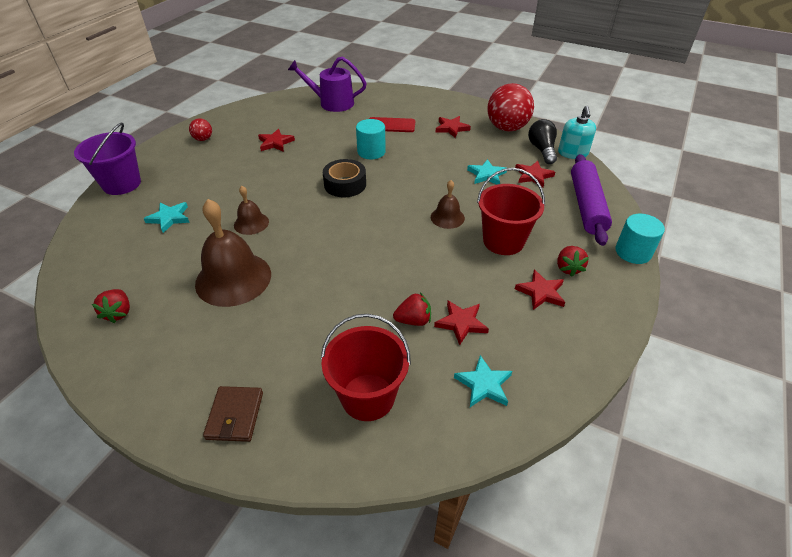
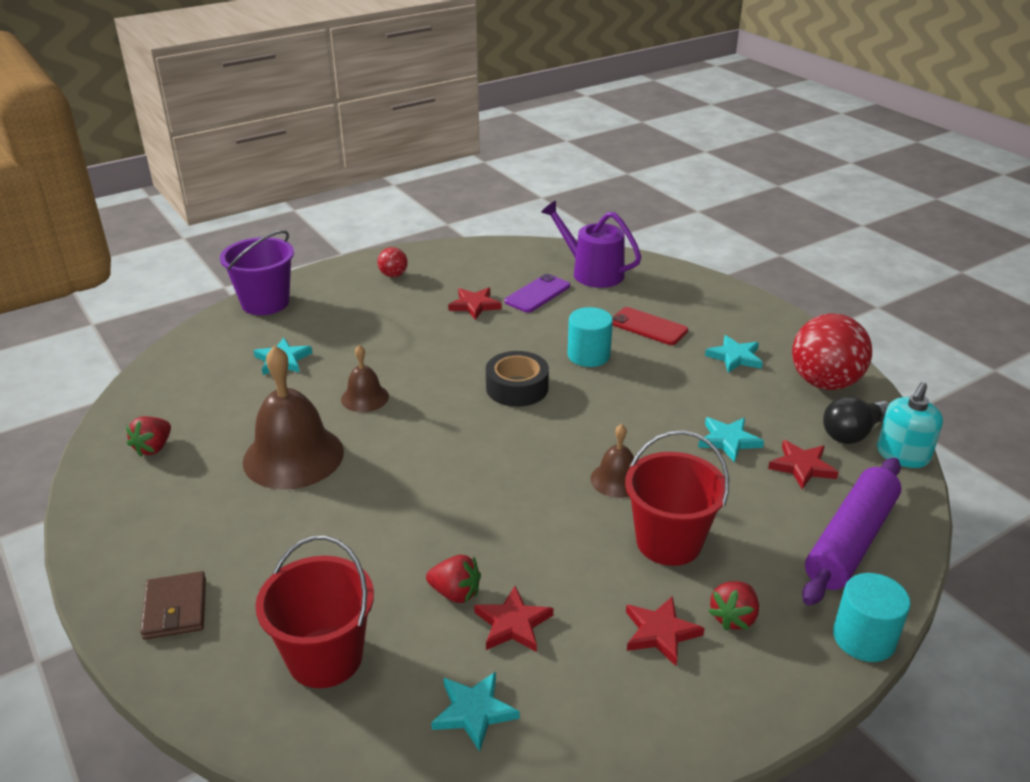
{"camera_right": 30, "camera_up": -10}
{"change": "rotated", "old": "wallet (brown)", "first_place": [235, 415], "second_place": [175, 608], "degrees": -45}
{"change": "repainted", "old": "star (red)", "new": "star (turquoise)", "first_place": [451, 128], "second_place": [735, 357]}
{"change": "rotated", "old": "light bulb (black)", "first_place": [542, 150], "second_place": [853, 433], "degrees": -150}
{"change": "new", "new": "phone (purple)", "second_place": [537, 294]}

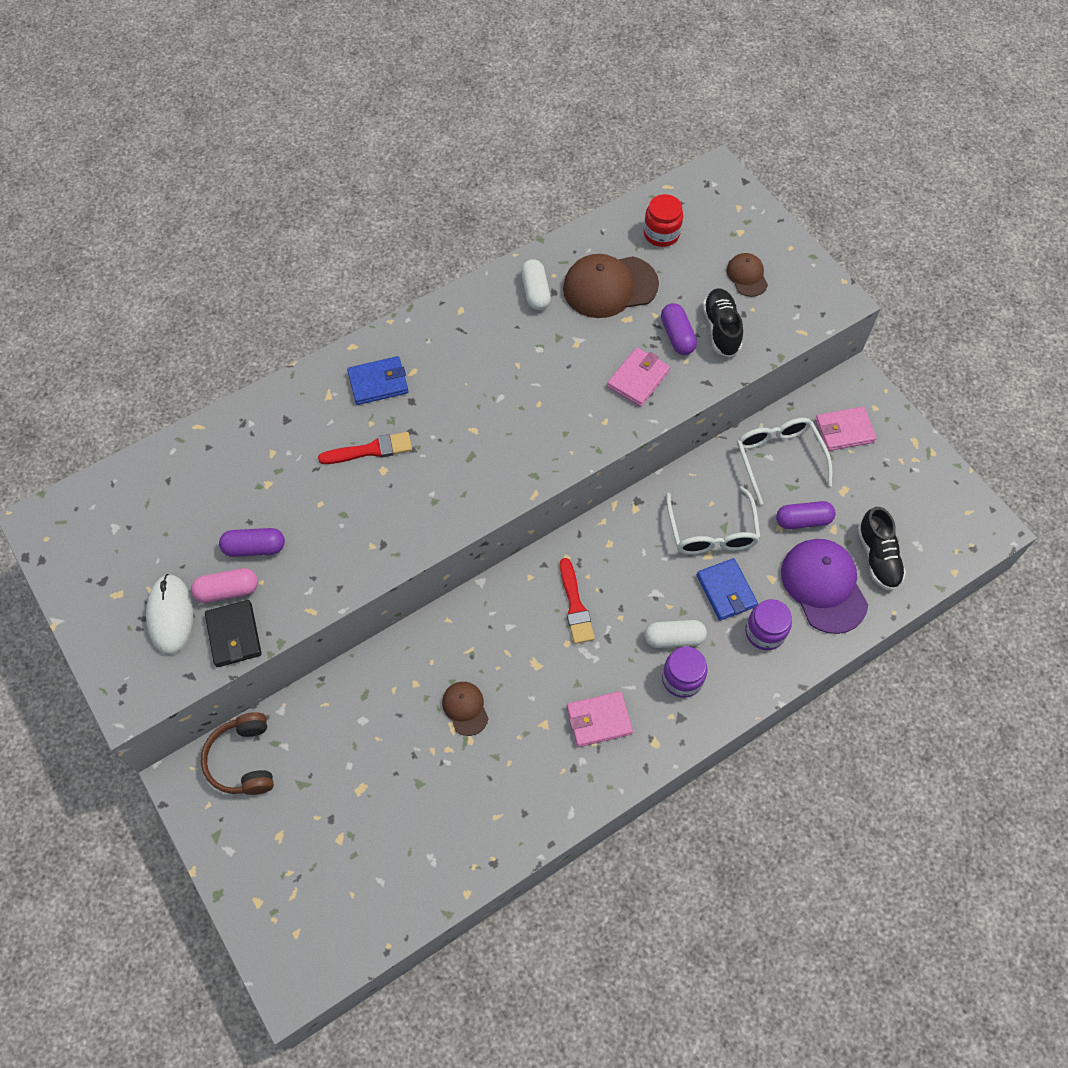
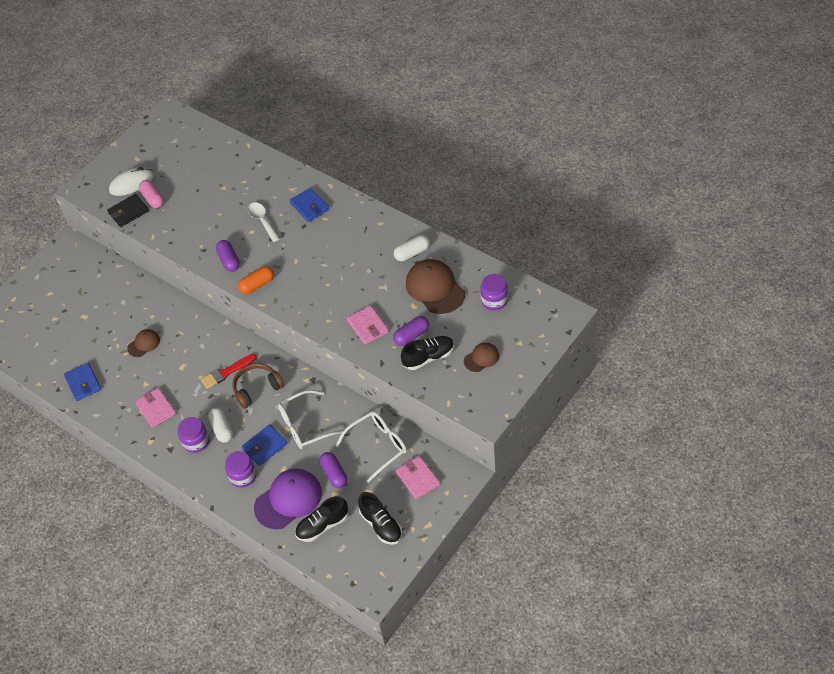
{"camera_right": 75, "camera_up": -10}
{"change": "shifted", "old": "headphones (brown)", "first_place": [243, 760], "second_place": [257, 388]}
{"change": "shifted", "old": "capsule (purple)", "first_place": [255, 548], "second_place": [229, 260]}
{"change": "swapped", "old": "brush (red)", "new": "spoon (white)", "first_place": [370, 450], "second_place": [262, 221]}
{"change": "rotated", "old": "wallet (pink)", "first_place": [638, 379], "second_place": [368, 326], "degrees": 45}
{"change": "repainted", "old": "jar (red)", "new": "jar (purple)", "first_place": [661, 234], "second_place": [494, 300]}
{"change": "new", "new": "wallet (blue)", "second_place": [83, 383]}
{"change": "new", "new": "capsule (orange)", "second_place": [257, 285]}
{"change": "new", "new": "shoe (black)", "second_place": [381, 525]}

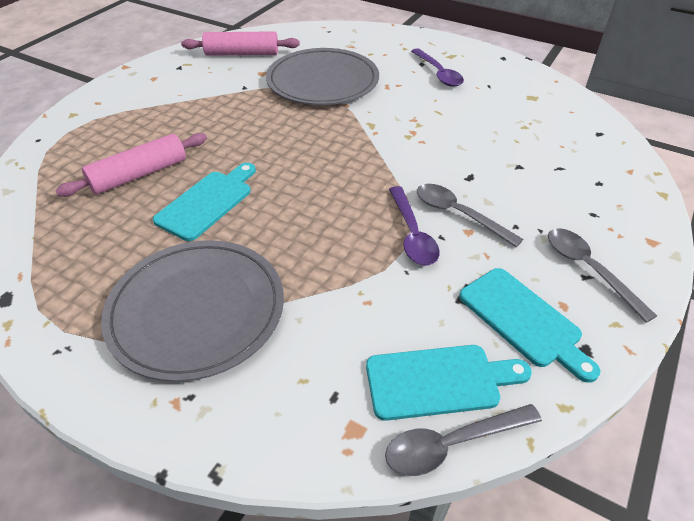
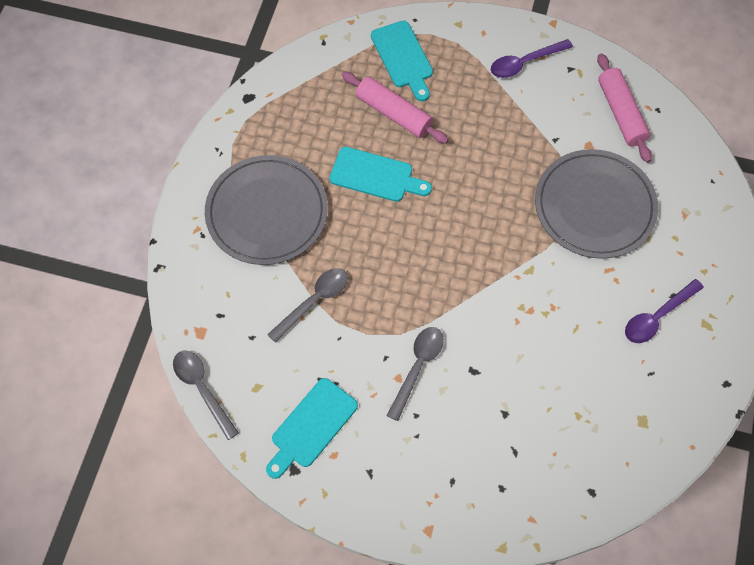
{"camera_right": 75, "camera_up": 20}
{"change": "shifted", "old": "cutting board (turquoise)", "first_place": [439, 381], "second_place": [403, 58]}
{"change": "shifted", "old": "spoon (purple)", "first_place": [412, 234], "second_place": [524, 63]}
{"change": "shifted", "old": "spoon (grey)", "first_place": [588, 269], "second_place": [314, 301]}

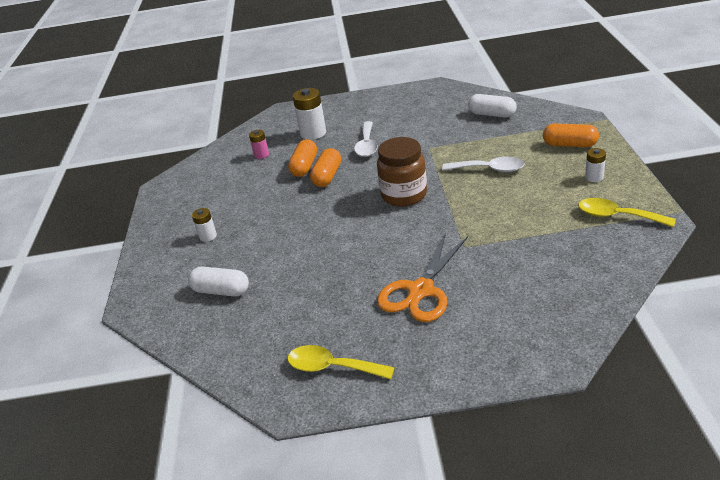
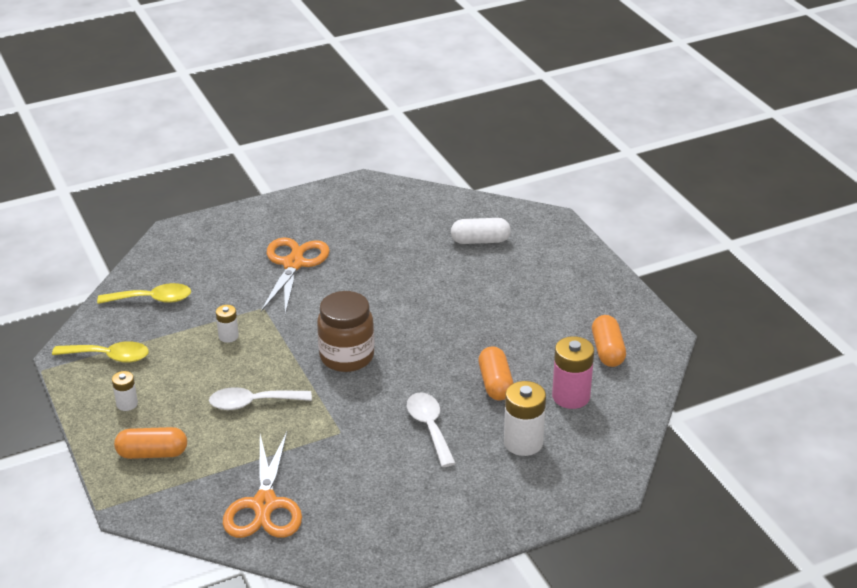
{"camera_right": 155, "camera_up": 0}
{"change": "shifted", "old": "battery (white)", "first_place": [208, 236], "second_place": [228, 336]}
{"change": "scaled", "old": "battery (pink)", "first_place": [261, 155], "second_place": [571, 396], "factor": 1.8}
{"change": "shifted", "old": "spoon (yellow)", "first_place": [332, 367], "second_place": [152, 299]}
{"change": "shifted", "old": "capsule (orange)", "first_place": [327, 176], "second_place": [607, 351]}
{"change": "swapped", "old": "capsule (white)", "new": "scissors (orange)", "first_place": [492, 114], "second_place": [265, 505]}

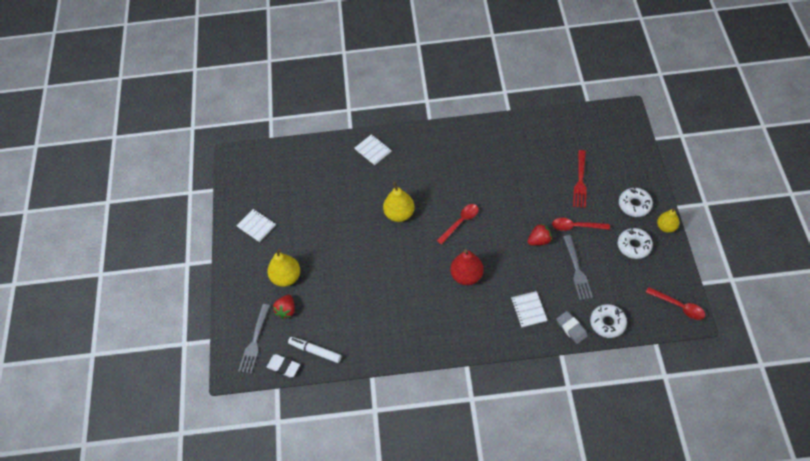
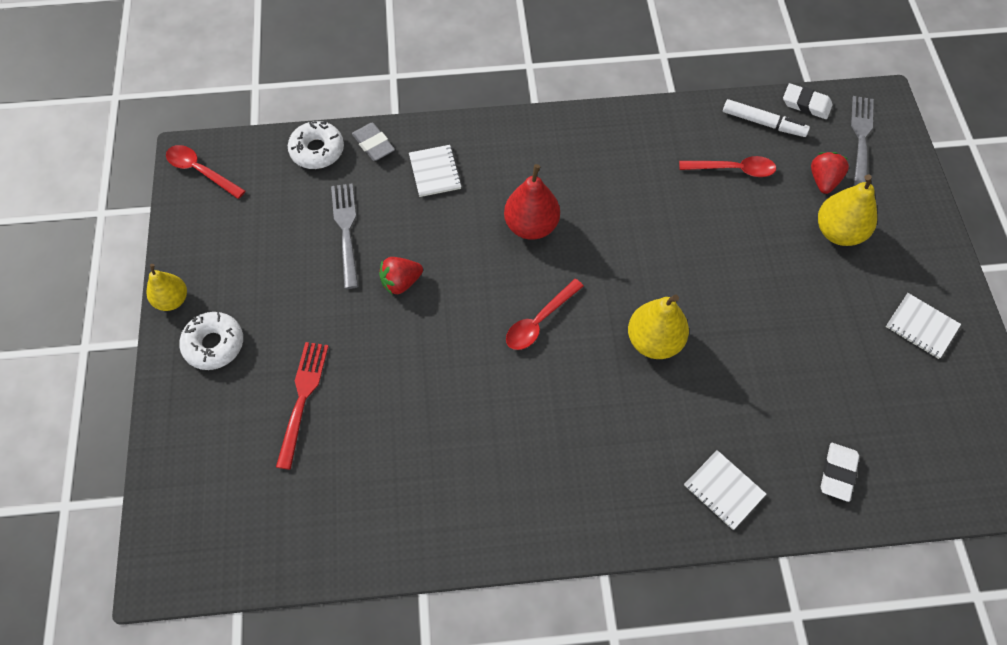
{"camera_right": 175, "camera_up": 5}
{"change": "shifted", "old": "spoon (red)", "first_place": [576, 226], "second_place": [733, 169]}
{"change": "gone", "old": "donut (white)", "first_place": [634, 246]}
{"change": "new", "new": "eraser (white)", "second_place": [838, 473]}

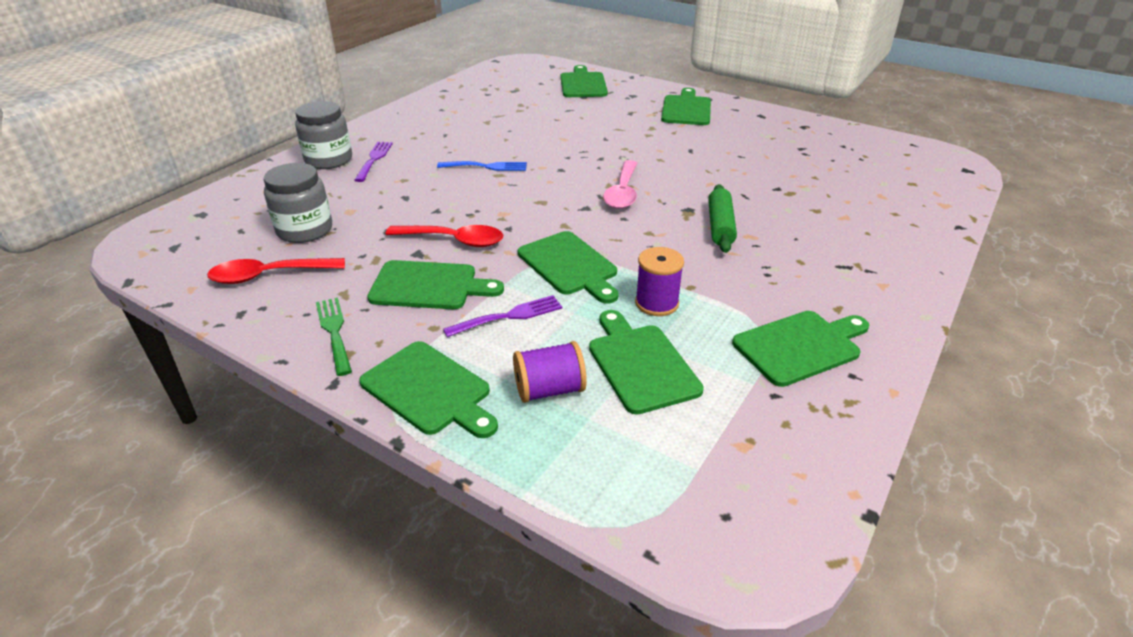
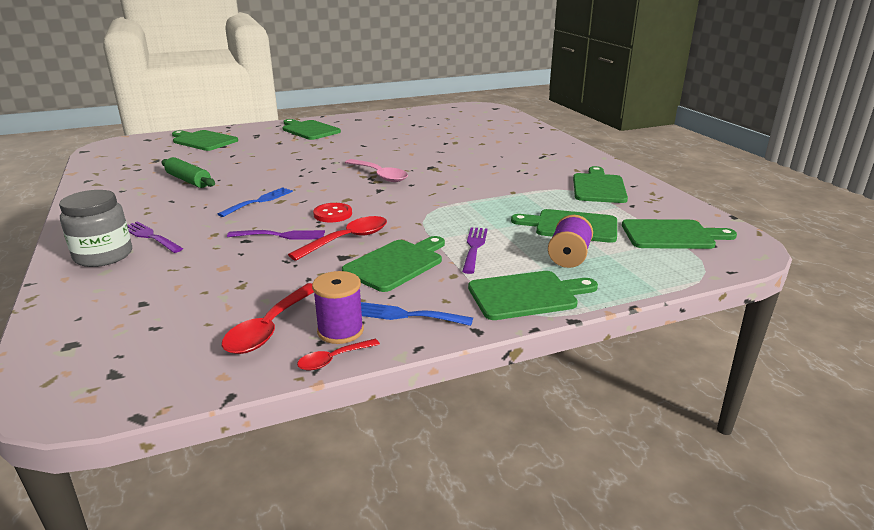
{"camera_right": -55, "camera_up": -10}
{"change": "gone", "old": "jar (grey)", "first_place": [305, 230]}
{"change": "repainted", "old": "fork (green)", "new": "fork (blue)", "first_place": [334, 332], "second_place": [407, 315]}
{"change": "shifted", "old": "cutting board (green)", "first_place": [569, 266], "second_place": [672, 235]}
{"change": "shifted", "old": "spool (purple)", "first_place": [656, 303], "second_place": [340, 331]}
{"change": "shifted", "old": "rolling pin (green)", "first_place": [720, 226], "second_place": [188, 180]}
{"change": "new", "new": "fork (purple)", "second_place": [281, 235]}
{"change": "new", "new": "spoon (red)", "second_place": [333, 359]}
{"change": "new", "new": "button (red)", "second_place": [333, 214]}

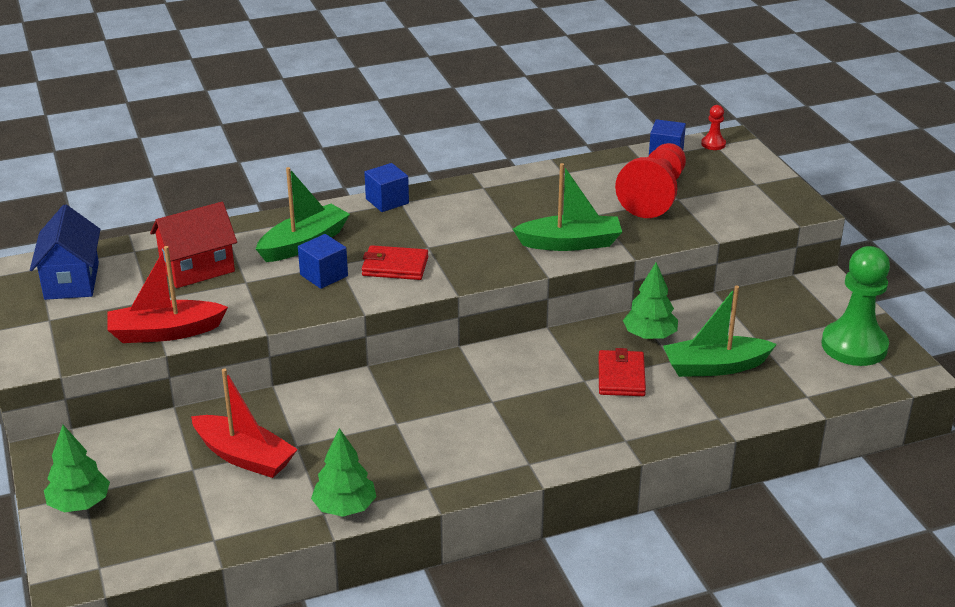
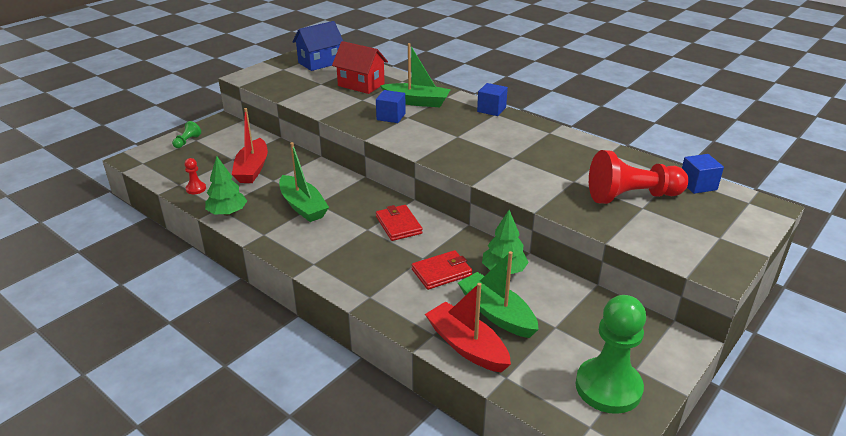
{"camera_right": 60, "camera_up": 0}
{"change": "swapped", "old": "tree (green)", "new": "pawn (green)", "first_place": [79, 504], "second_place": [187, 141]}
{"change": "shifted", "old": "boat (red)", "first_place": [165, 332], "second_place": [467, 346]}
{"change": "shifted", "old": "wallet (red)", "first_place": [395, 266], "second_place": [398, 225]}
{"change": "shifted", "old": "boat (green)", "first_place": [570, 243], "second_place": [302, 206]}
{"change": "shifted", "old": "pawn (red)", "first_place": [713, 144], "second_place": [196, 189]}

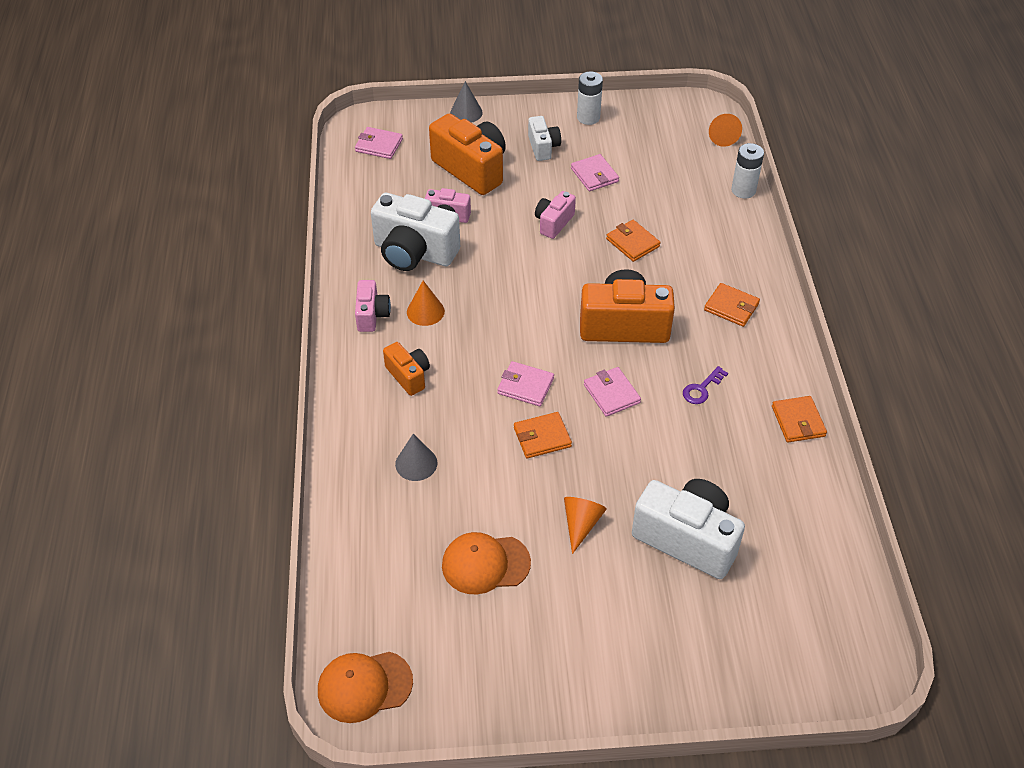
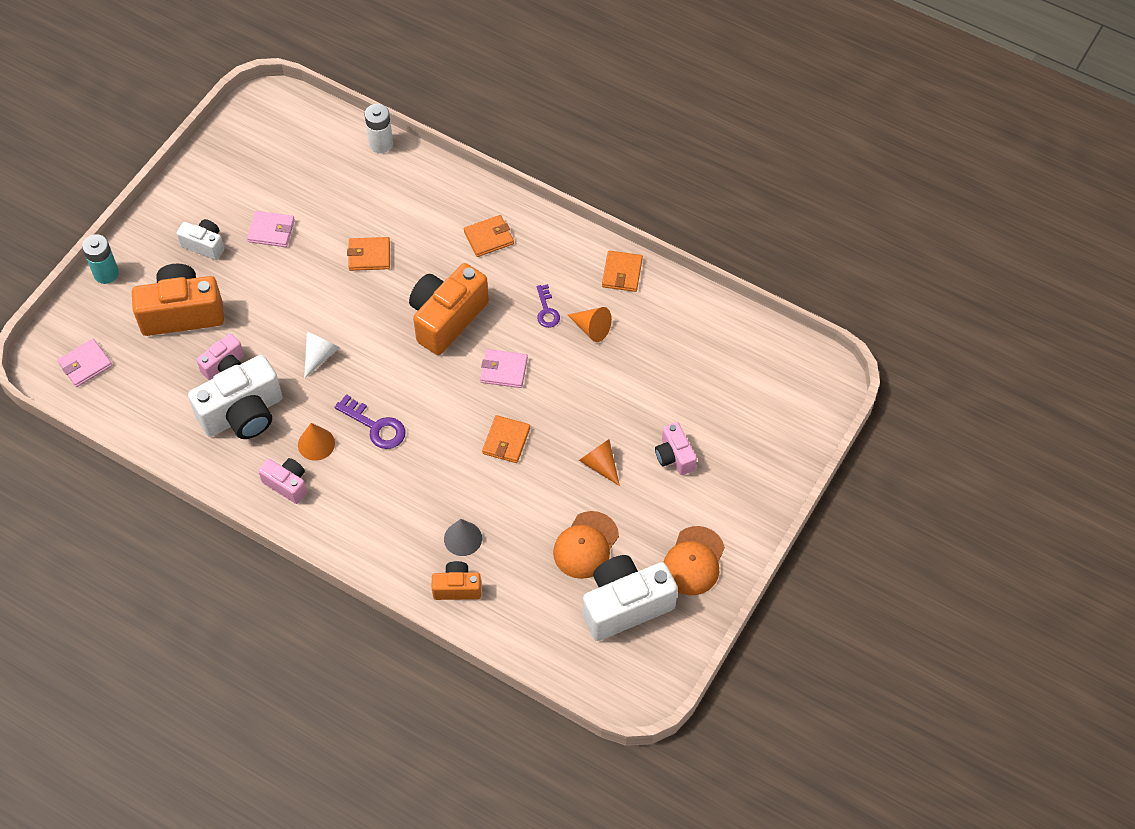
{"camera_right": -55, "camera_up": 10}
{"change": "shifted", "old": "cap (orange)", "first_place": [364, 686], "second_place": [693, 561]}
{"change": "shifted", "old": "camera (orange)", "first_place": [408, 376], "second_place": [457, 588]}
{"change": "swapped", "old": "cone (grey)", "new": "battery (turquoise)", "first_place": [466, 112], "second_place": [106, 273]}
{"change": "gone", "old": "wallet (pink)", "first_place": [525, 386]}
{"change": "shifted", "old": "camera (pink)", "first_place": [553, 223], "second_place": [674, 456]}
{"change": "gone", "old": "battery (white)", "first_place": [588, 117]}
{"change": "shifted", "old": "camera (white)", "first_place": [687, 539], "second_place": [625, 605]}
{"change": "shifted", "old": "cone (orange)", "first_place": [722, 136], "second_place": [591, 328]}
{"change": "rotated", "old": "wallet (orange)", "first_place": [798, 421], "second_place": [622, 273], "degrees": 75}
{"change": "new", "new": "cone (white)", "second_place": [320, 355]}
{"change": "new", "new": "key (purple)", "second_place": [375, 426]}

